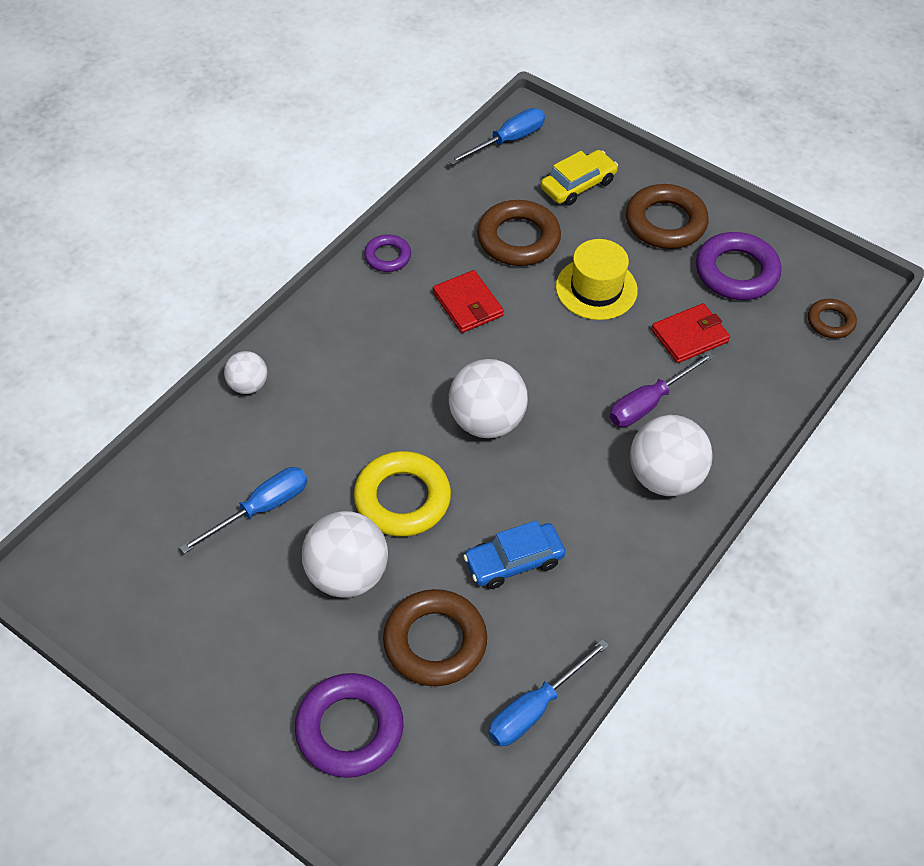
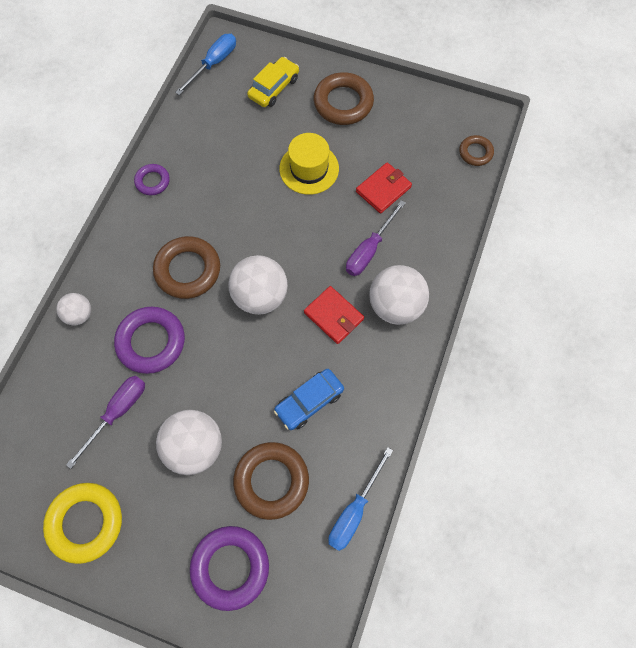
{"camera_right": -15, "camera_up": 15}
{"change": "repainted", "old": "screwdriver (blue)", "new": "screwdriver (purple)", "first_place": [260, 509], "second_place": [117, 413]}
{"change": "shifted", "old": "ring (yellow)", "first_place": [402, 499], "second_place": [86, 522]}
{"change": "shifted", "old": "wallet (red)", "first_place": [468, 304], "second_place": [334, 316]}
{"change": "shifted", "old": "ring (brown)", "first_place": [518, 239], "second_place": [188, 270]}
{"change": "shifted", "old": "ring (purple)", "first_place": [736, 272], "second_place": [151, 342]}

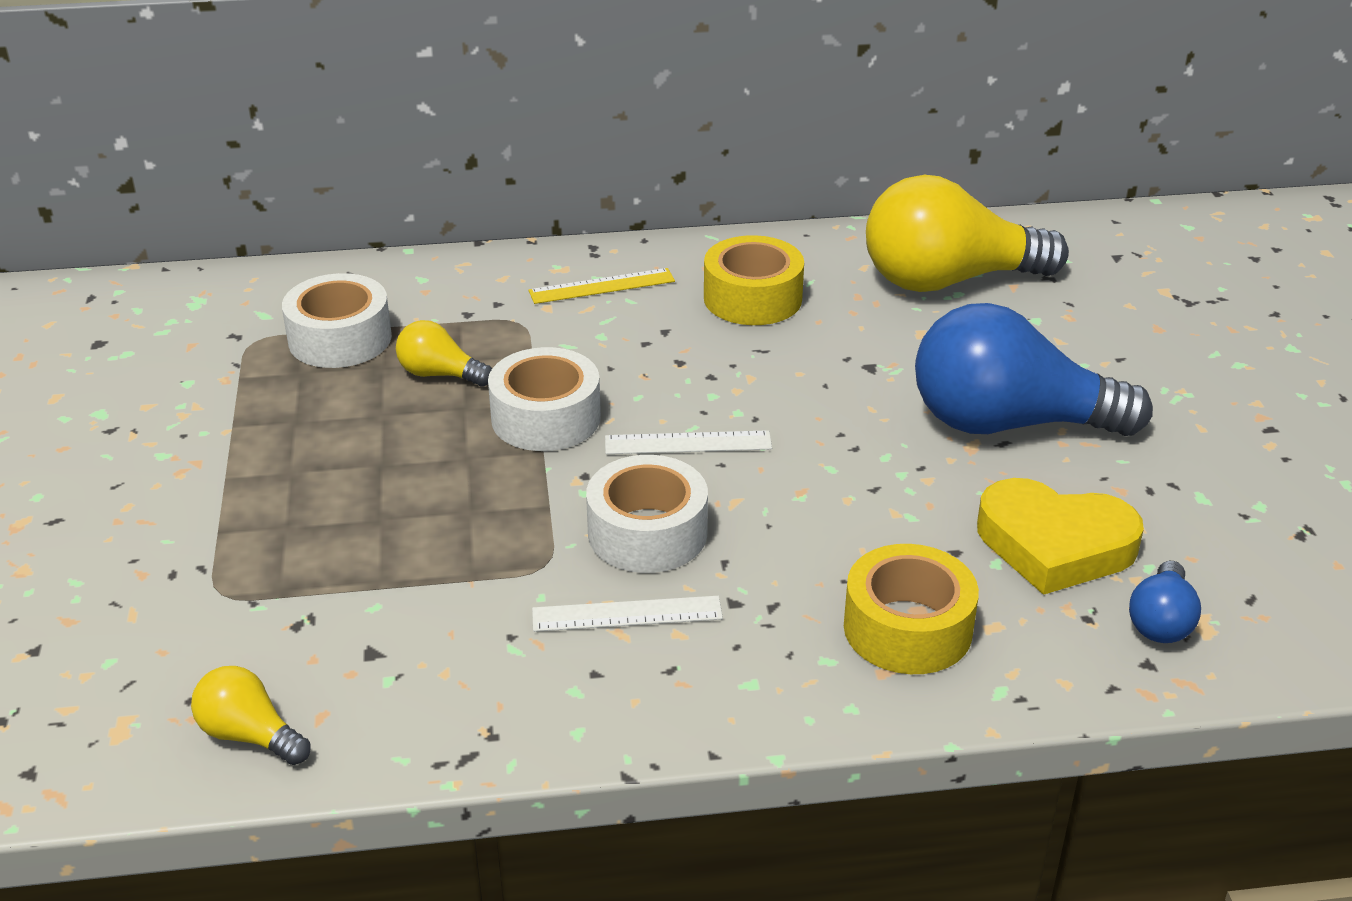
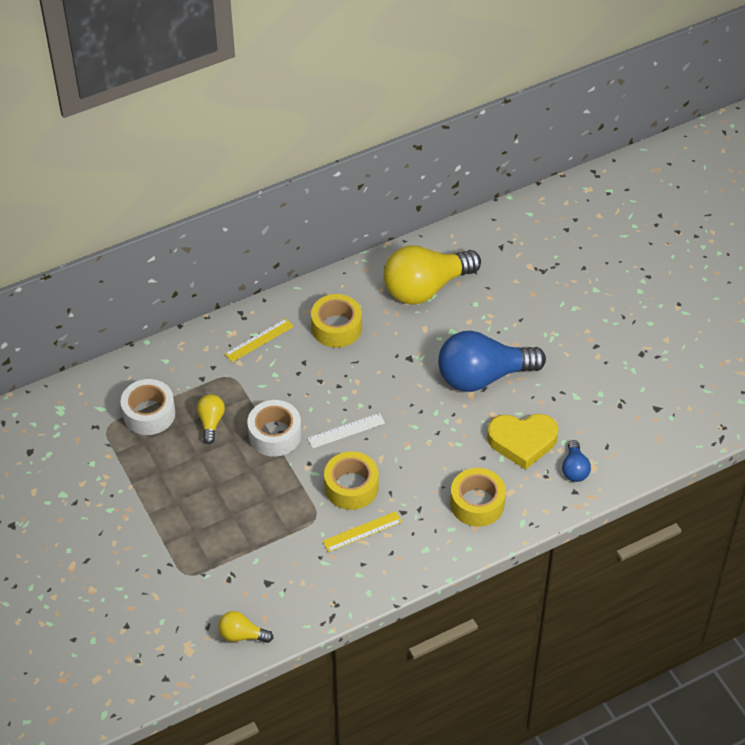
{"camera_right": -20, "camera_up": 15}
{"change": "rotated", "old": "light bulb (yellow)", "first_place": [440, 374], "second_place": [211, 422], "degrees": 90}
{"change": "repainted", "old": "ruler (white)", "new": "ruler (yellow)", "first_place": [627, 614], "second_place": [362, 531]}
{"change": "repainted", "old": "tape (white)", "new": "tape (yellow)", "first_place": [647, 533], "second_place": [351, 487]}

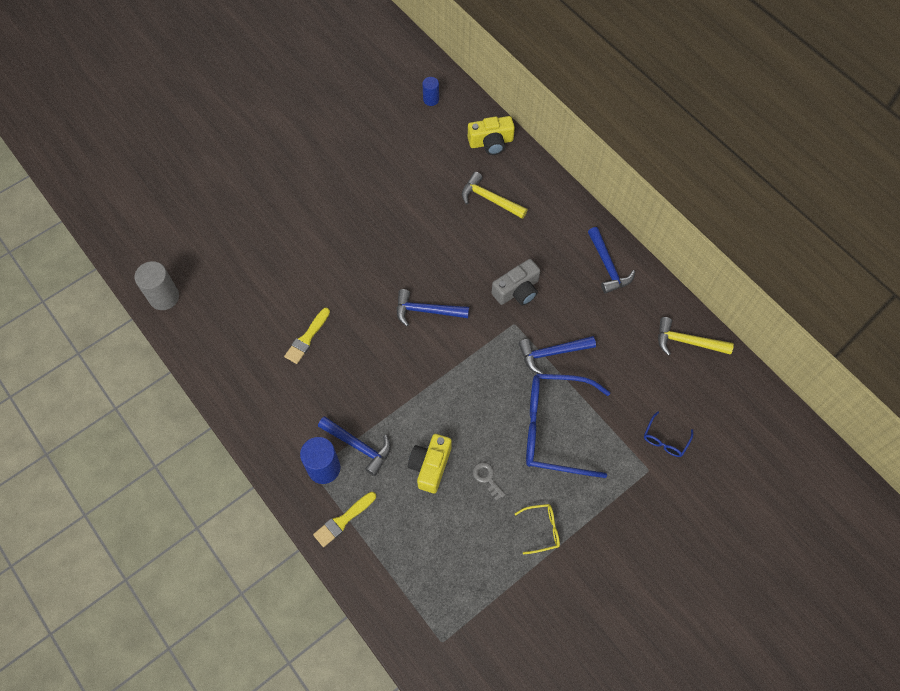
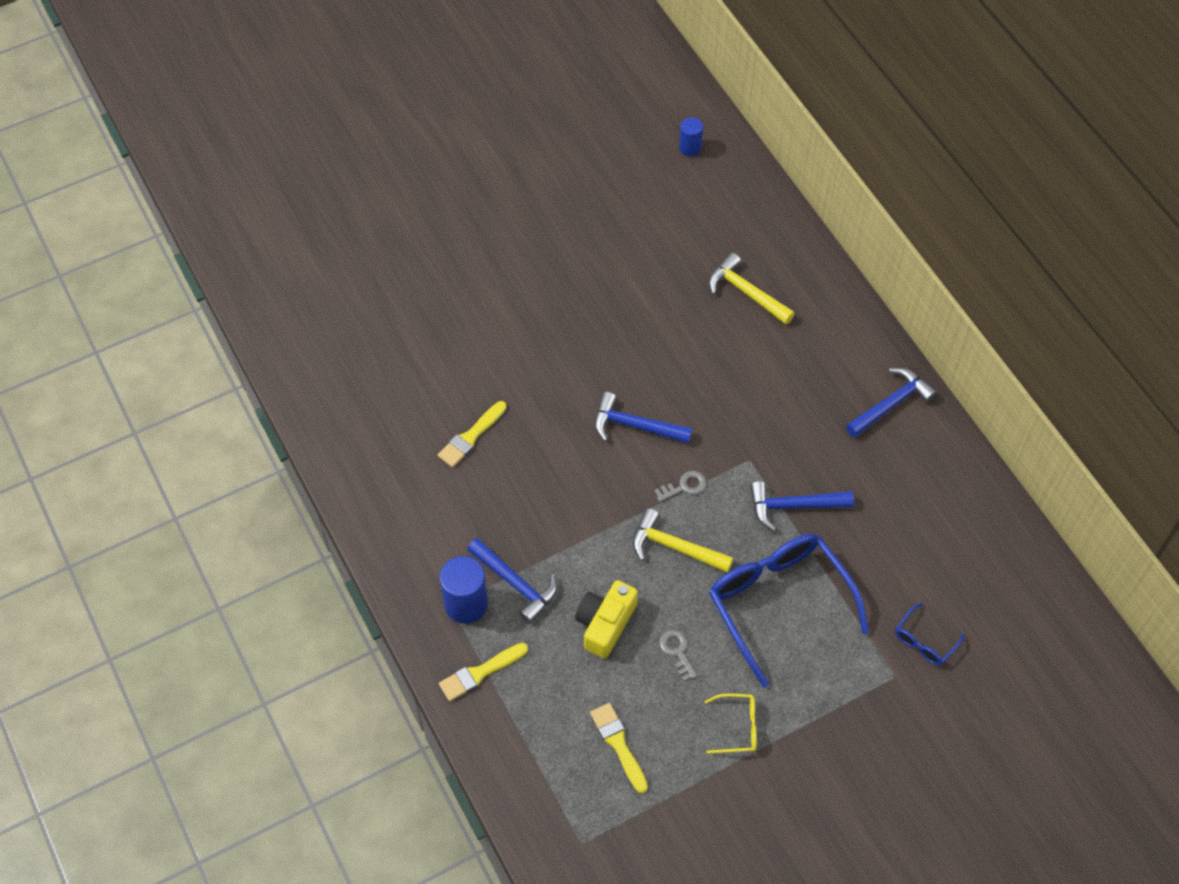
{"camera_right": 10, "camera_up": -5}
{"change": "gone", "old": "cylinder (grey)", "first_place": [164, 297]}
{"change": "gone", "old": "camera (yellow)", "first_place": [491, 142]}
{"change": "gone", "old": "camera (grey)", "first_place": [517, 290]}
{"change": "rotated", "old": "glasses (blue)", "first_place": [555, 429], "second_place": [779, 604], "degrees": 45}
{"change": "rotated", "old": "hammer (blue)", "first_place": [607, 266], "second_place": [891, 404], "degrees": -120}
{"change": "shifted", "old": "hammer (yellow)", "first_place": [687, 342], "second_place": [675, 547]}
{"change": "new", "new": "brush (yellow)", "second_place": [618, 744]}
{"change": "new", "new": "key (grey)", "second_place": [684, 486]}

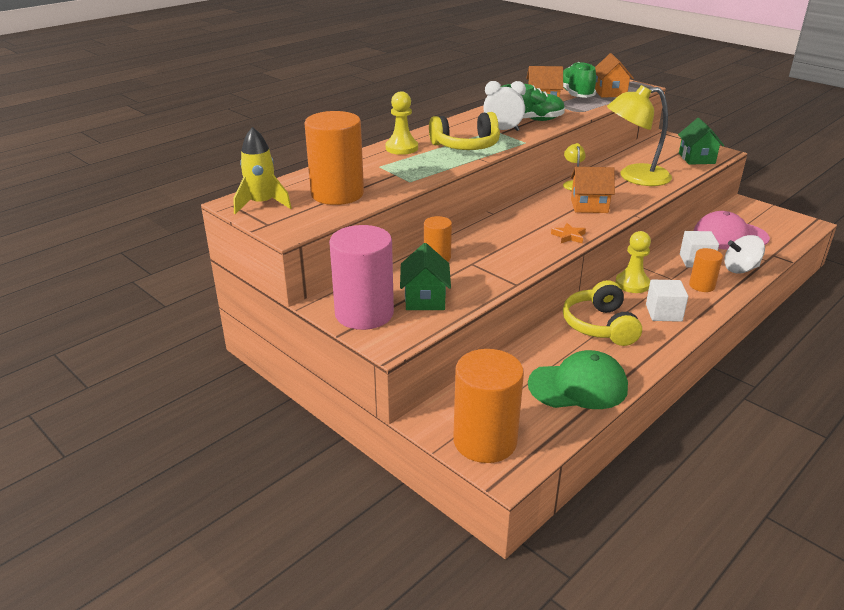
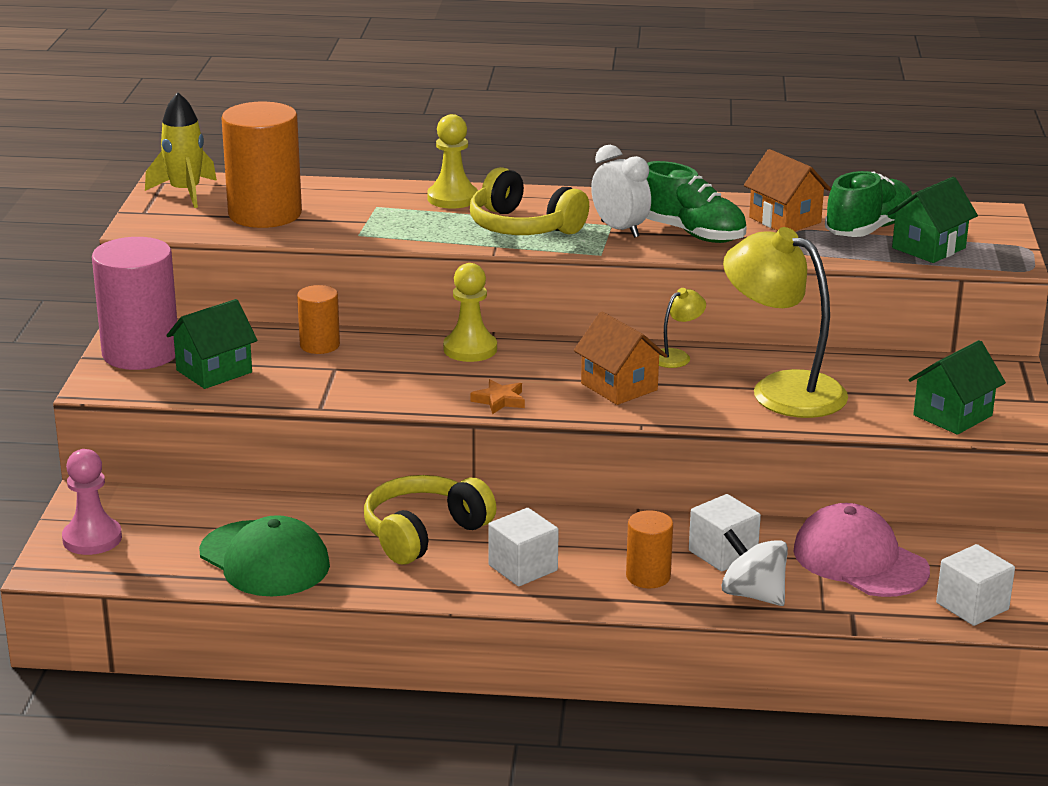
{"camera_right": 50, "camera_up": -5}
{"change": "swapped", "old": "cylinder (orange)", "new": "pawn (pink)", "first_place": [485, 441], "second_place": [92, 539]}
{"change": "repainted", "old": "house (orange)", "new": "house (green)", "first_place": [610, 93], "second_place": [928, 248]}
{"change": "shifted", "old": "pawn (yellow)", "first_place": [632, 284], "second_place": [470, 349]}
{"change": "new", "new": "cube (white)", "second_place": [972, 606]}

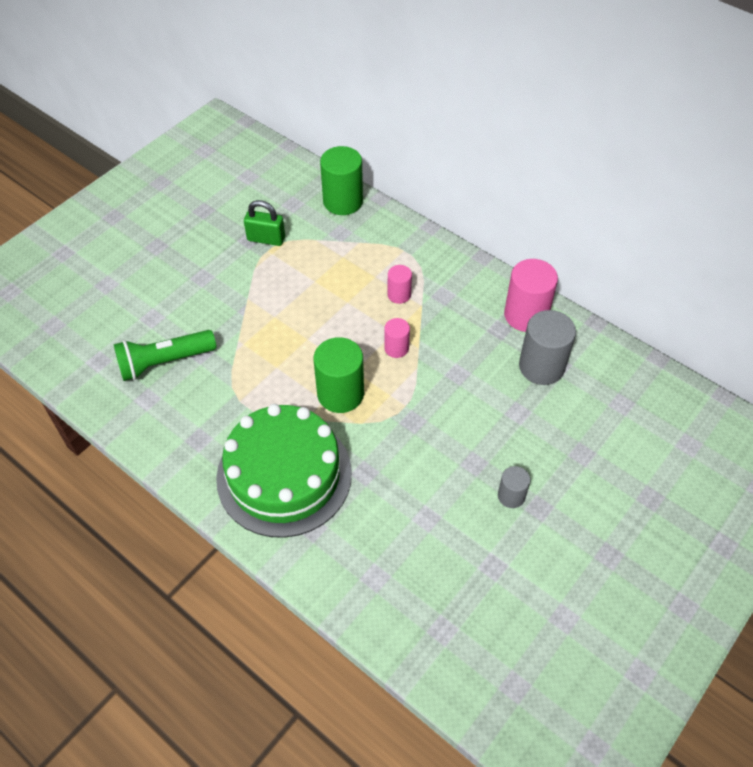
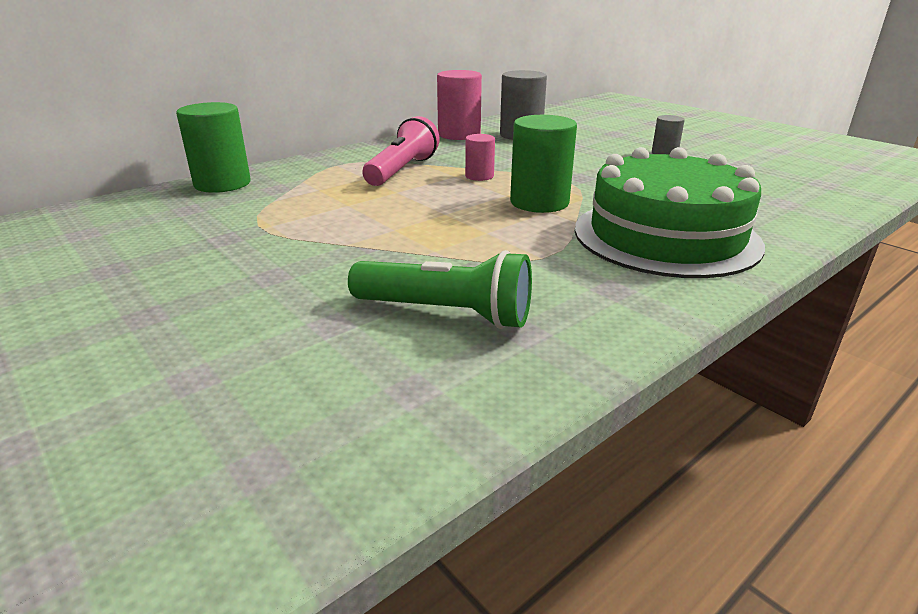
{"camera_right": -80, "camera_up": -25}
{"change": "rotated", "old": "flashlight (green)", "first_place": [164, 362], "second_place": [446, 313], "degrees": -60}
{"change": "gone", "old": "padlock (green)", "first_place": [266, 239]}
{"change": "swapped", "old": "cylinder (pink)", "new": "flashlight (pink)", "first_place": [399, 295], "second_place": [402, 170]}

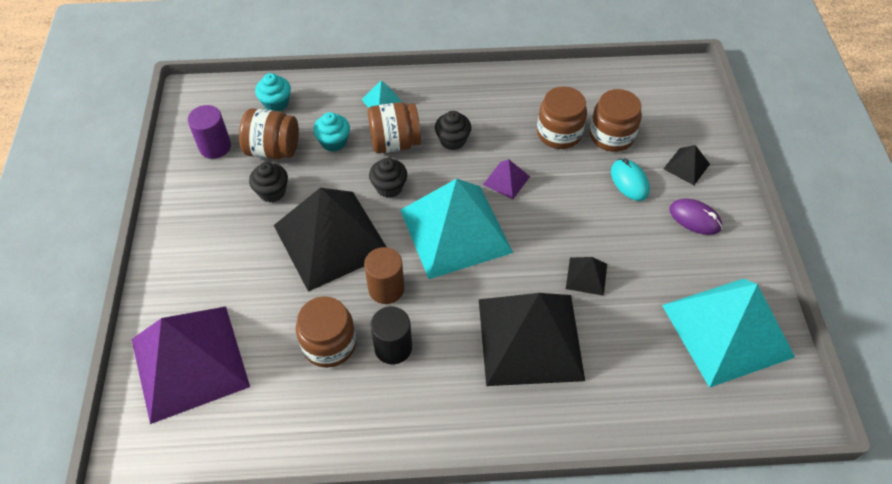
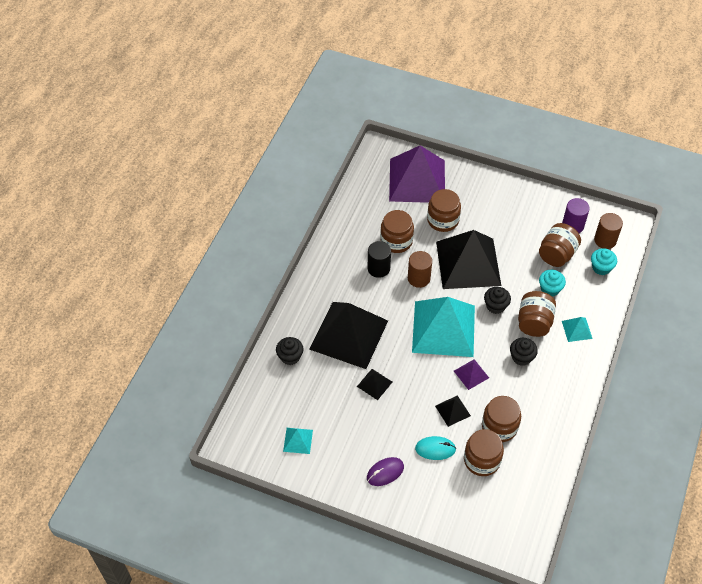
{"camera_right": 115, "camera_up": 0}
{"change": "shifted", "old": "cupcake (black)", "first_place": [272, 192], "second_place": [290, 357]}
{"change": "scaled", "old": "pyramid (turquoise)", "first_place": [727, 330], "second_place": [298, 440], "factor": 0.41}
{"change": "shifted", "old": "pyramid (black)", "first_place": [686, 166], "second_place": [452, 410]}
{"change": "new", "new": "jar (brown)", "second_place": [443, 220]}
{"change": "new", "new": "cylinder (brown)", "second_place": [605, 240]}

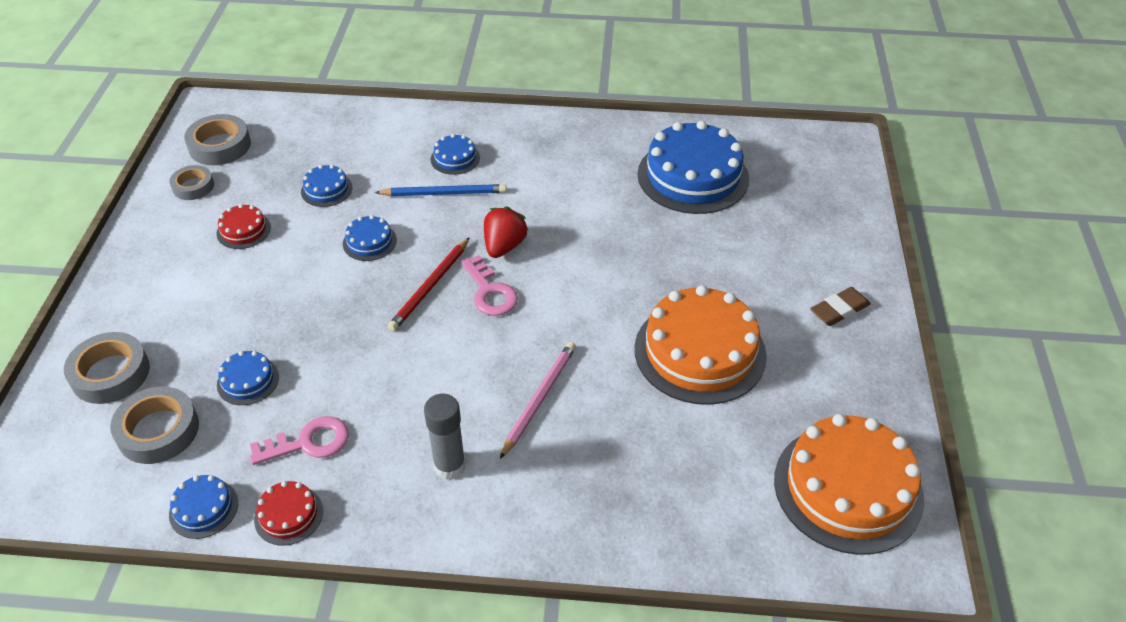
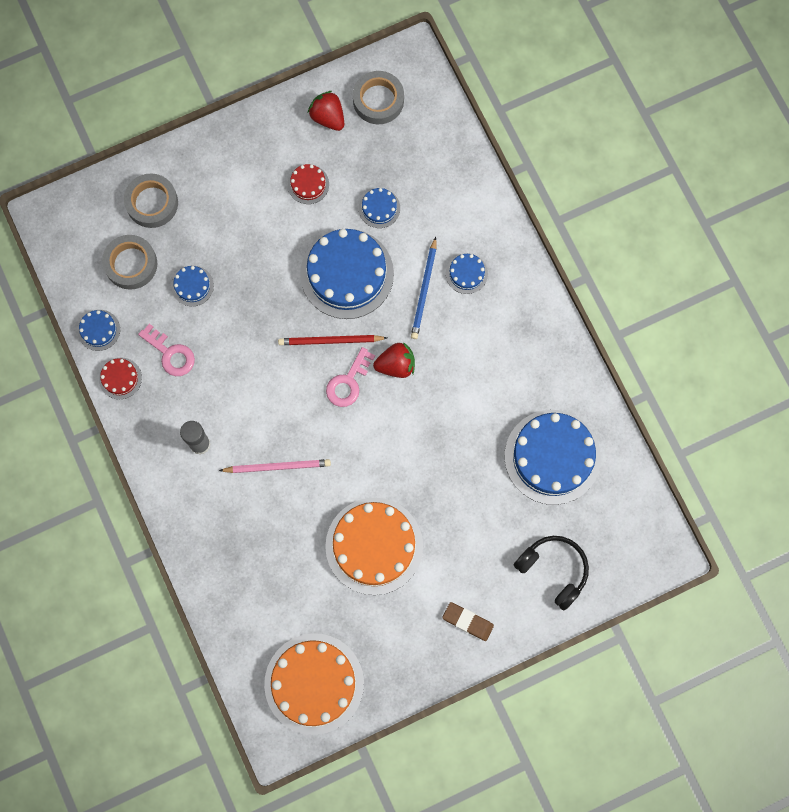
{"camera_right": 60, "camera_up": 30}
{"change": "swapped", "old": "tape (grey)", "new": "strawberry (red)", "first_place": [193, 186], "second_place": [328, 117]}
{"change": "scaled", "old": "cake (blue)", "first_place": [369, 242], "second_place": [347, 274], "factor": 2.22}
{"change": "rotated", "old": "pencil (blue)", "first_place": [443, 193], "second_place": [424, 290], "degrees": 45}
{"change": "new", "new": "headphones (black)", "second_place": [553, 570]}

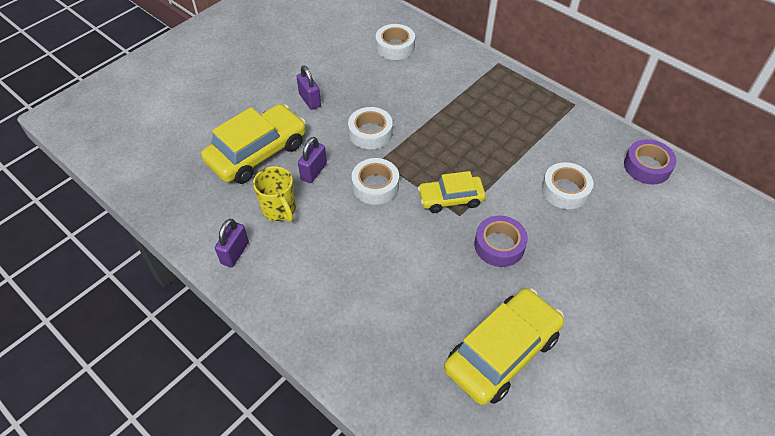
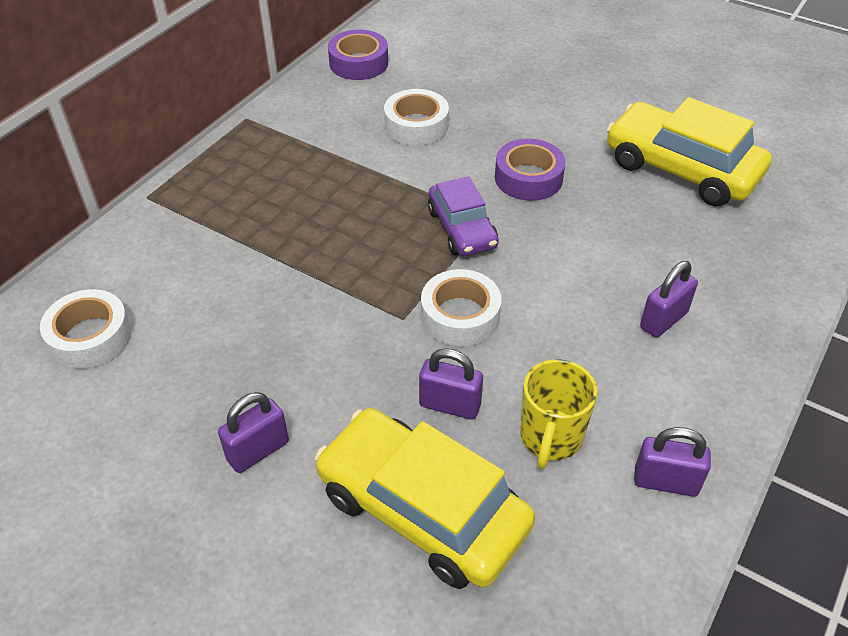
{"camera_right": -100, "camera_up": -5}
{"change": "rotated", "old": "mug (yellow)", "first_place": [279, 209], "second_place": [550, 438], "degrees": 150}
{"change": "gone", "old": "tape (white)", "first_place": [370, 133]}
{"change": "repainted", "old": "car (yellow)", "new": "car (purple)", "first_place": [451, 199], "second_place": [462, 228]}
{"change": "new", "new": "padlock (purple)", "second_place": [663, 320]}

